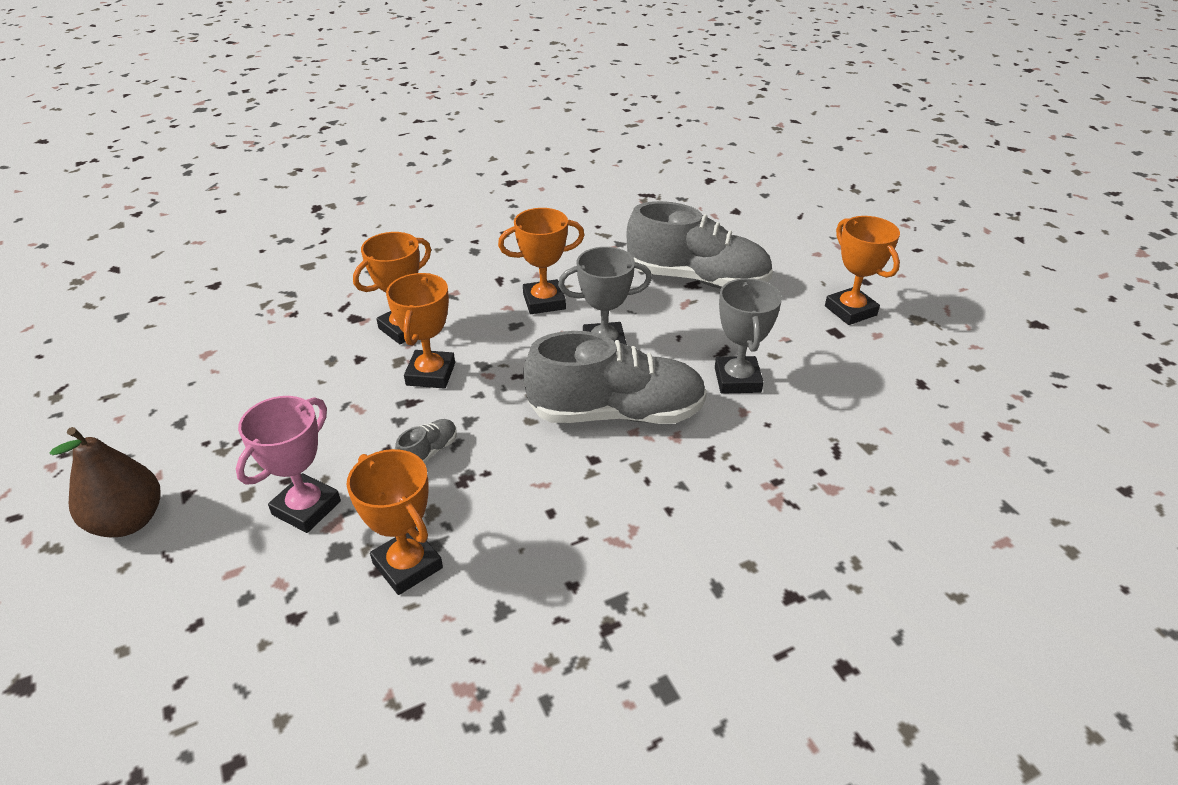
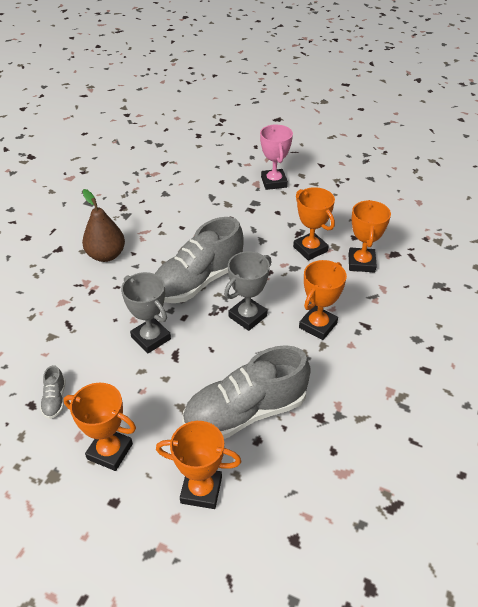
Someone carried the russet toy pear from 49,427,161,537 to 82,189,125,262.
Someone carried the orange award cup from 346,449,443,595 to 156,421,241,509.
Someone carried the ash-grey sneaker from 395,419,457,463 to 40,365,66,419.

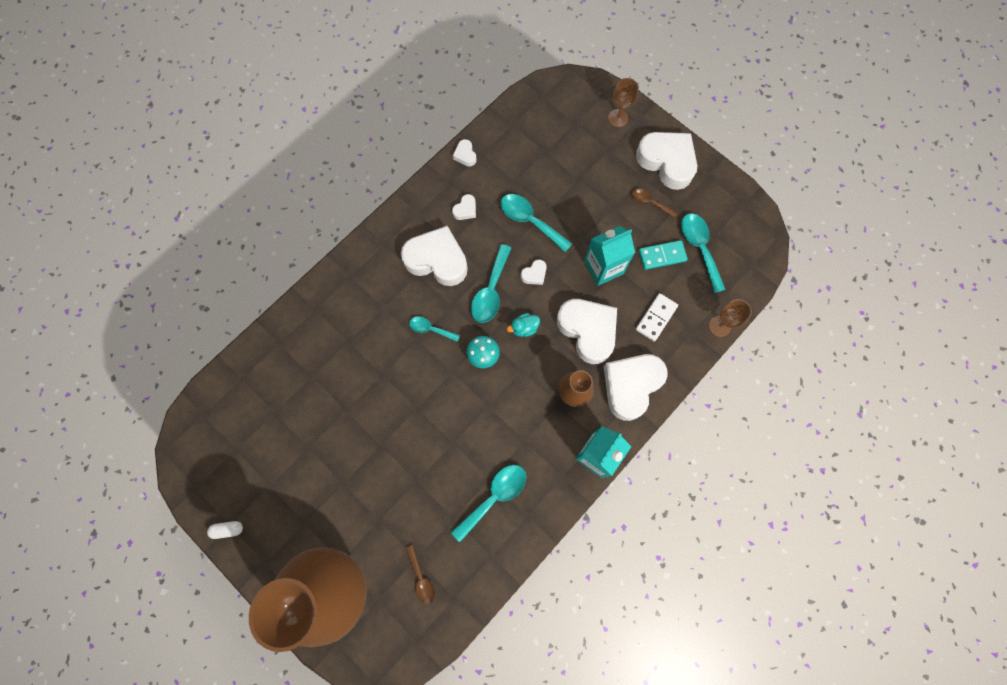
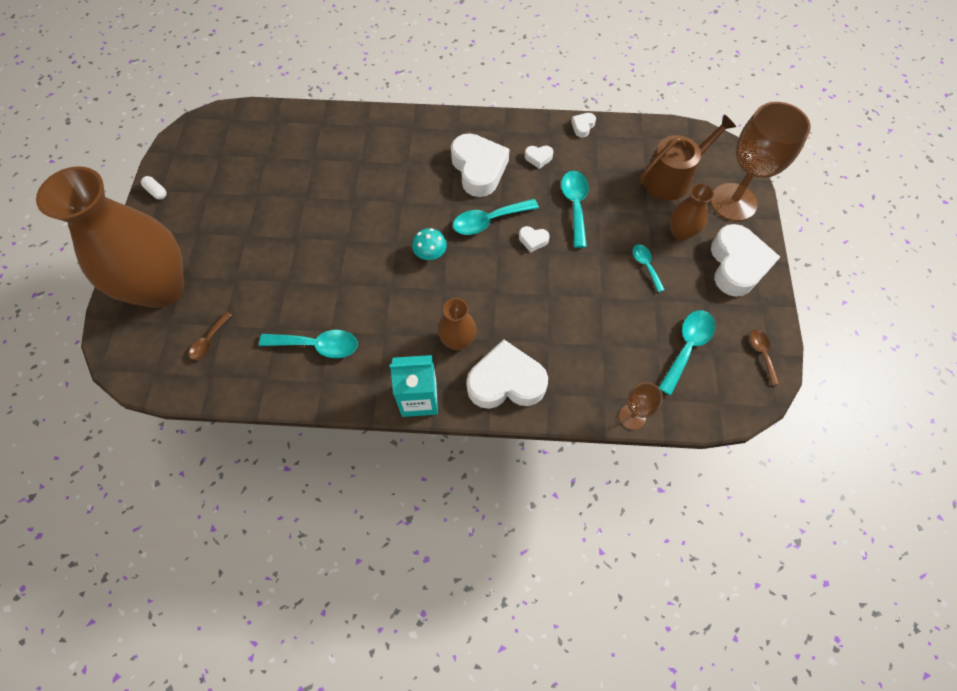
Someone took away the turquoise duck at 507,313,540,337.
Someone took away the snow-white heart at 557,299,617,364.
Someone took away the turquoise milk carton at 584,226,635,286.
Someone took away the snow-white domino piece at 636,293,678,342.
Someone took away the turquoise domino piece at 639,240,688,270.
Someone put down the russet watering can at 640,114,736,200.
Someone put down the russet flower vase at 670,183,714,241.
Someone carried the turquoise spoon from 409,316,460,342 to 633,244,665,292.
Someone carried the russet spoon from 632,189,677,218 to 750,329,780,385.
Someone scaled the russet wine glass at 608,78,639,127 by 2.04.

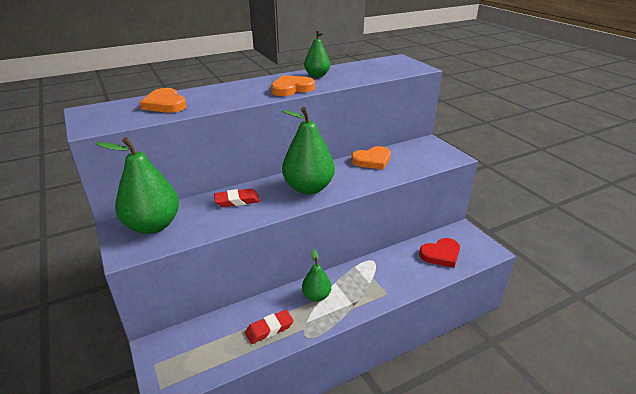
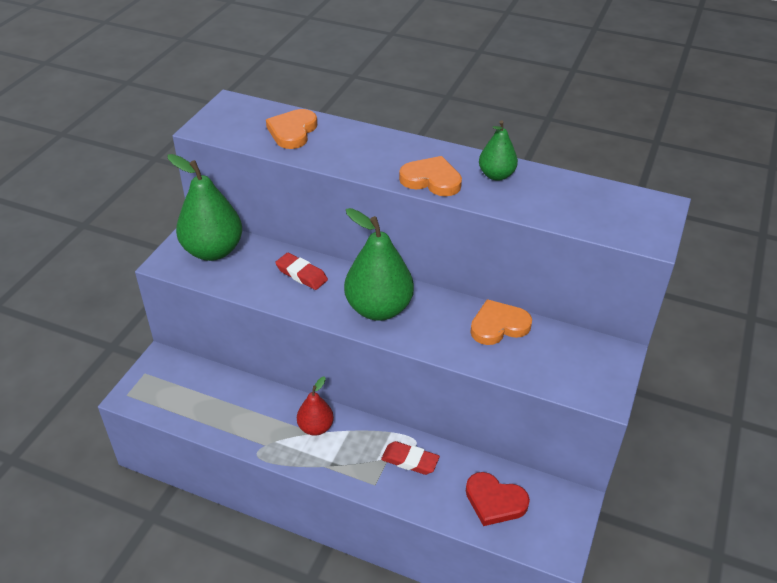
Someone carried the red pencil eraser from 245,310,293,344 to 381,441,440,475.
Someone repainted the green toy pear at 302,249,331,302, which became the red toy pear at 297,376,334,436.
Someone rotated the orange heart at 351,146,391,170 by 135 degrees clockwise.

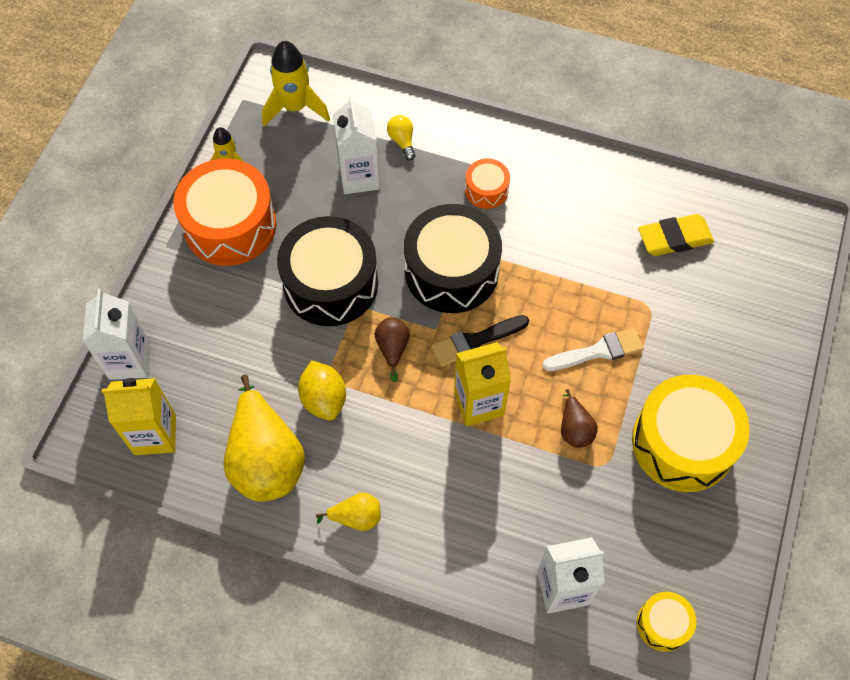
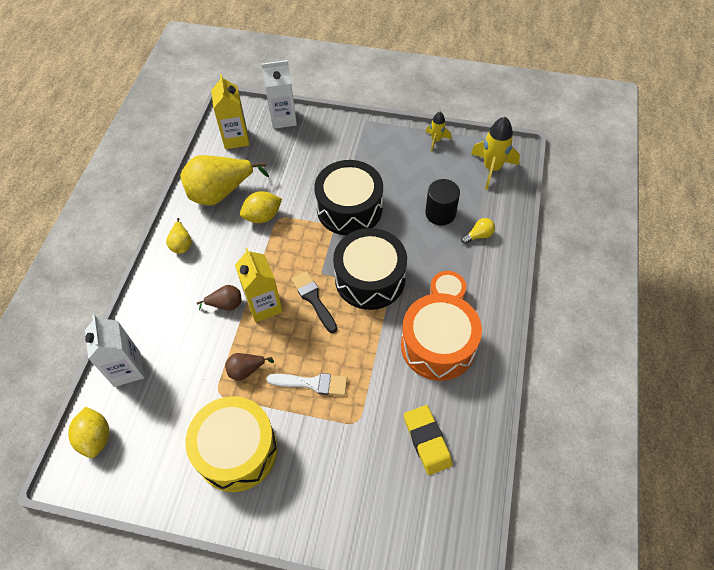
Someone carried the orange snare drum from 173,159,276,266 to 401,293,482,381.
Someone carried the russet toy pear from 375,317,410,382 to 197,285,241,311.
Someone swapped the snow-white milk carton at 333,95,380,194 for the black solid cylinder at 425,179,460,225.
Someone swapped the yellow snare drum at 637,592,697,652 for the yellow lemon at 68,407,110,458.
Someone rotated the snow-white paintbrush at 542,328,644,371 by 60 degrees counterclockwise.

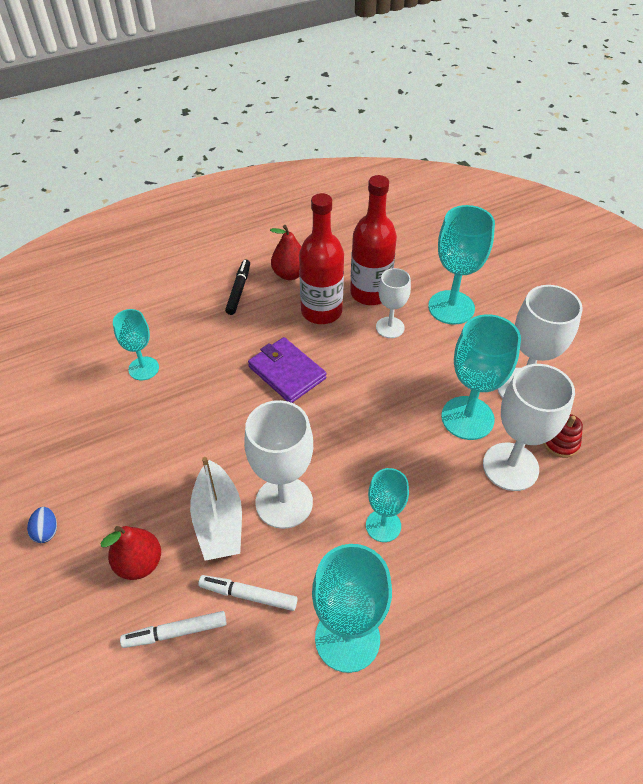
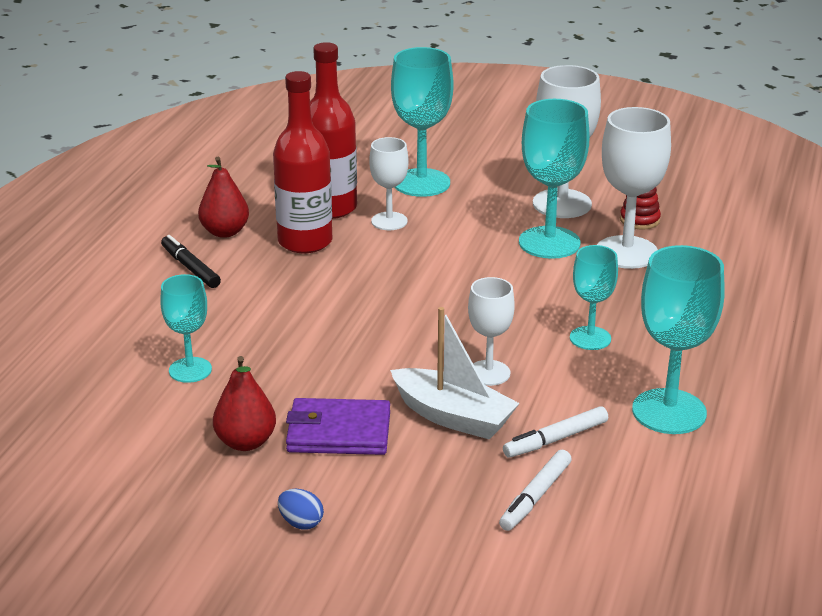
Someone carried the red toy pear from 101,526,161,580 to 213,356,276,451.
Someone carried the violet wallet from 248,337,326,403 to 286,398,390,455.
Someone scaled the snow-white wine glass at 244,400,313,529 by 0.60.

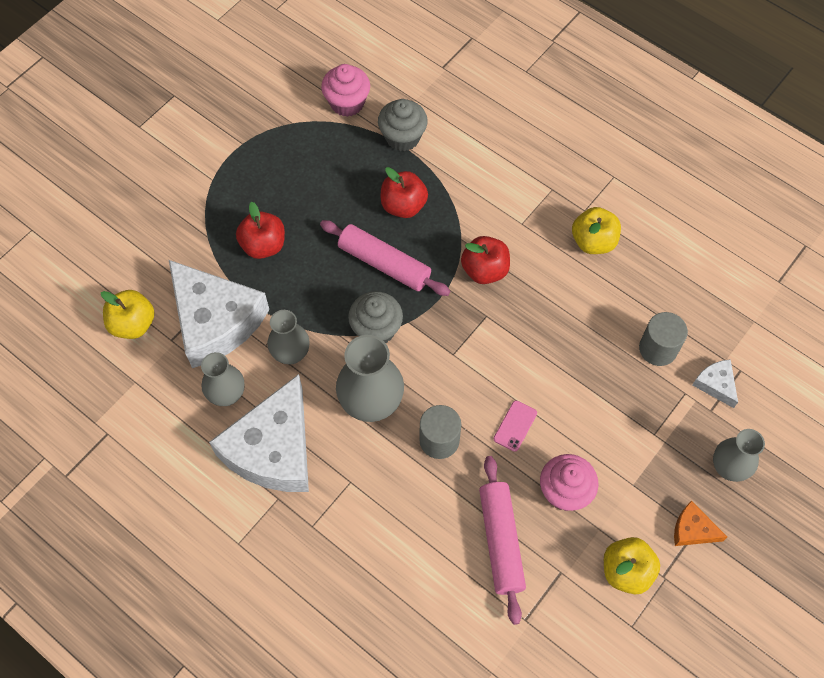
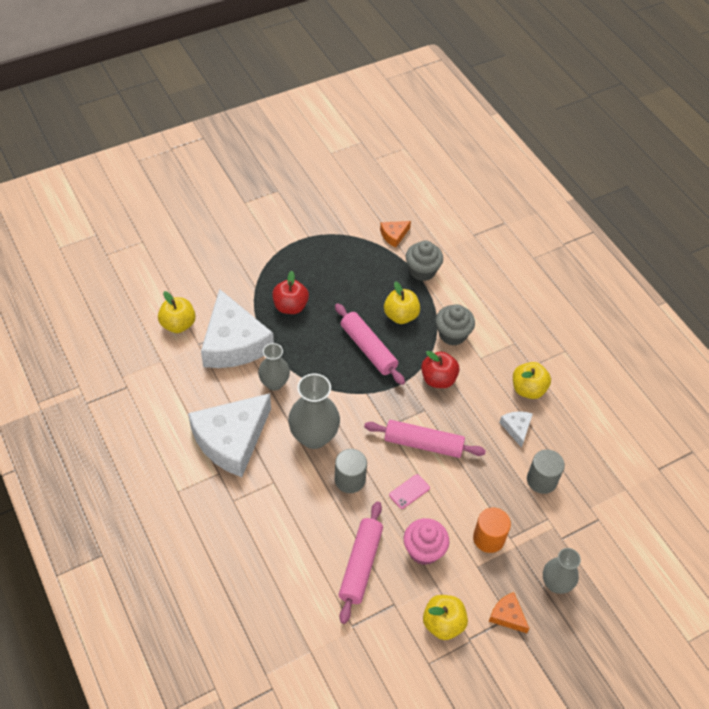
Someone took away the ash-grey flower vase at 201,352,245,406.
Someone put down the pink dough roller at 364,420,486,458.
Someone put down the orange solid cylinder at 473,508,511,553.
Someone carried the ash-grey muffin from 348,291,403,343 to 436,304,475,345.
Someone carried the snow-white cheese wedge from 693,359,738,408 to 499,411,533,448.
Someone swapped the pink muffin at 321,64,370,117 for the orange cheese wedge at 380,221,411,248.
Someone repainted the red toy apple at 381,167,428,218, which became the yellow toy apple at 384,281,420,324.

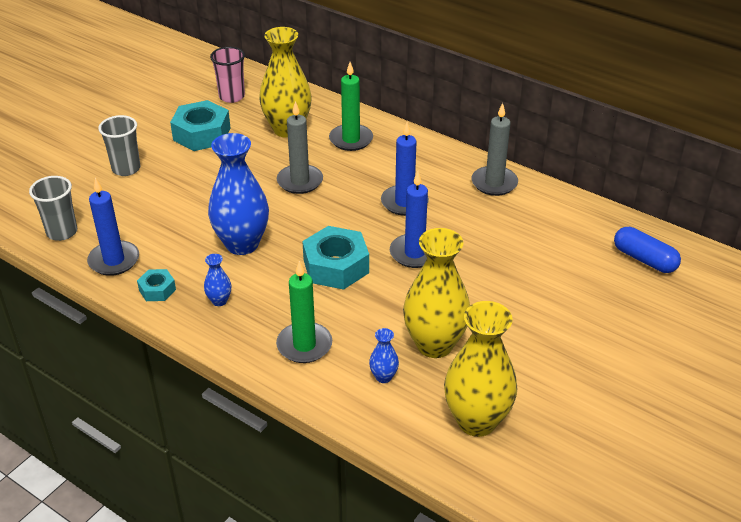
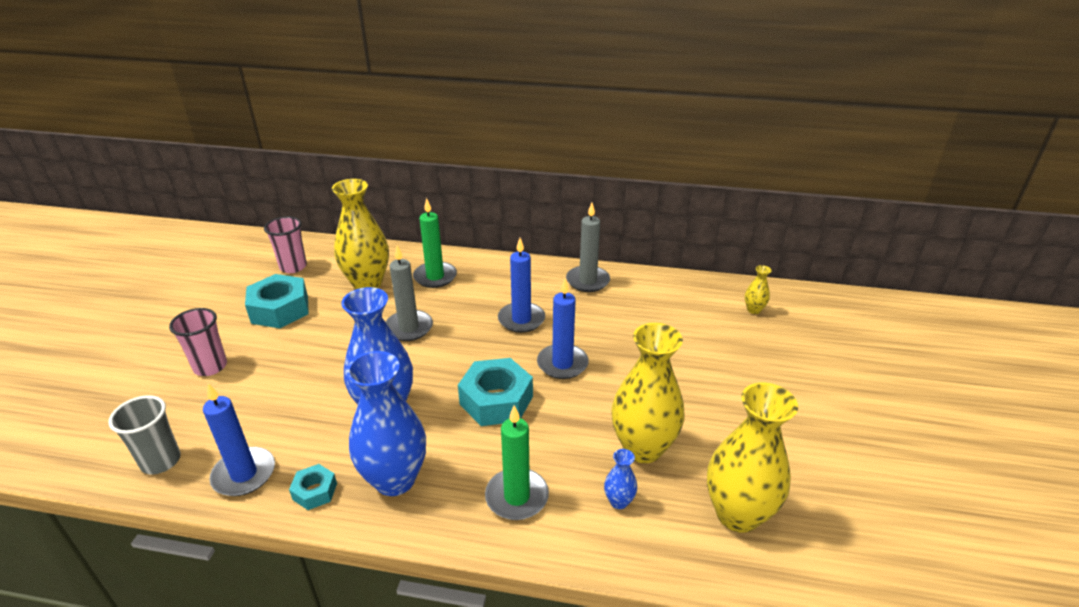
Someone swapped the cobalt pill at 614,227,681,273 for the yellow flower vase at 745,265,771,314.
Someone repainted the ash-grey beaker at 98,115,140,176, which became the pink beaker at 169,308,227,376.
Someone scaled the cobalt flower vase at 204,254,231,306 by 2.31.

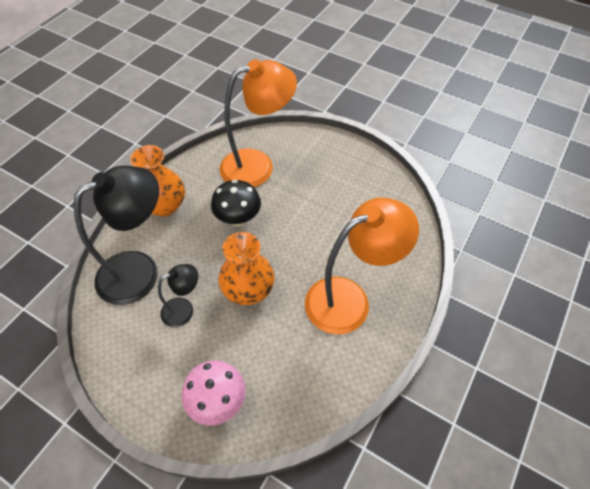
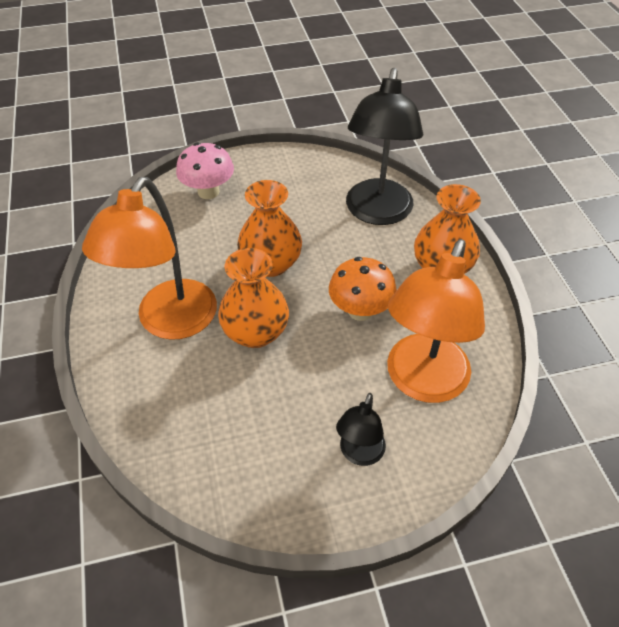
Someone put down the orange flower vase at 218,248,289,348.
Someone carried the black lamp from 158,264,198,327 to 336,393,386,466.
Someone repainted the black toadstool at 211,179,261,226, which became the orange toadstool at 329,257,397,321.

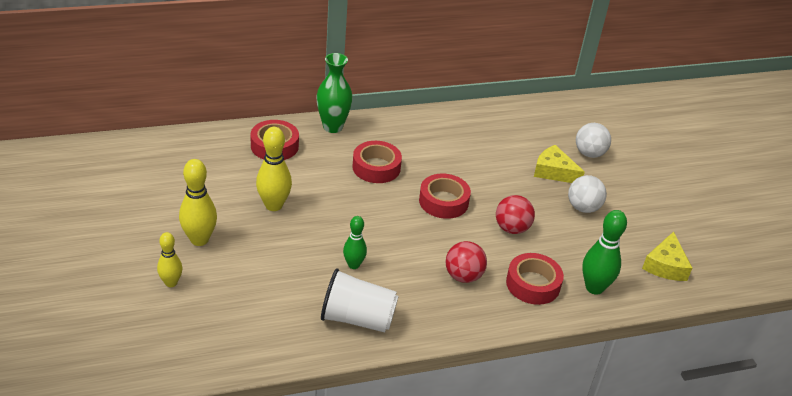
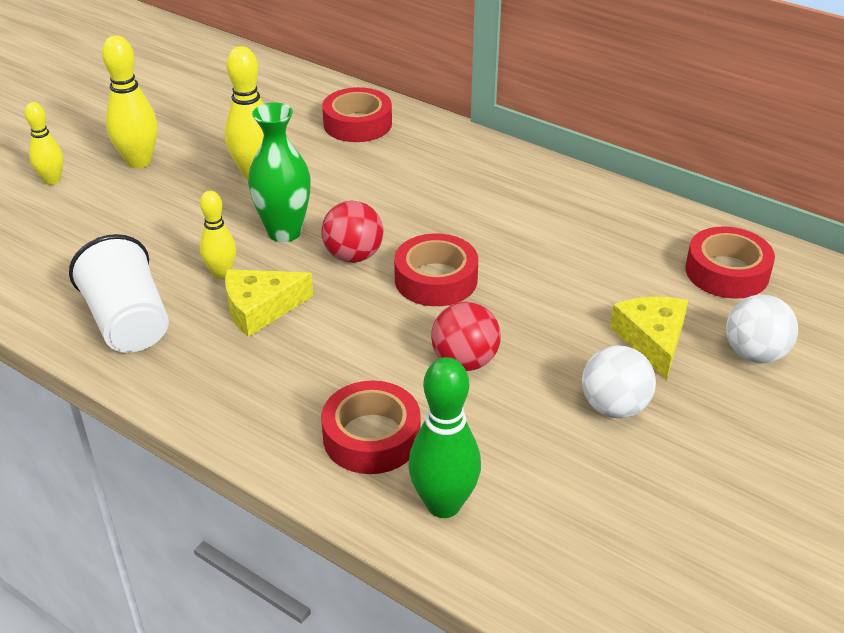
Someone carried the green flower vase from 316,53,353,133 to 248,102,311,242.
Someone carried the red roll of tape from 352,141,402,183 to 685,226,775,299.
Someone carried the red ball from 446,241,487,283 to 321,201,383,263.
Someone carried the yellow cheese wedge from 642,231,692,281 to 225,269,313,337.
Someone repainted the green skittle at 343,216,367,269, which became the yellow skittle at 200,191,236,279.

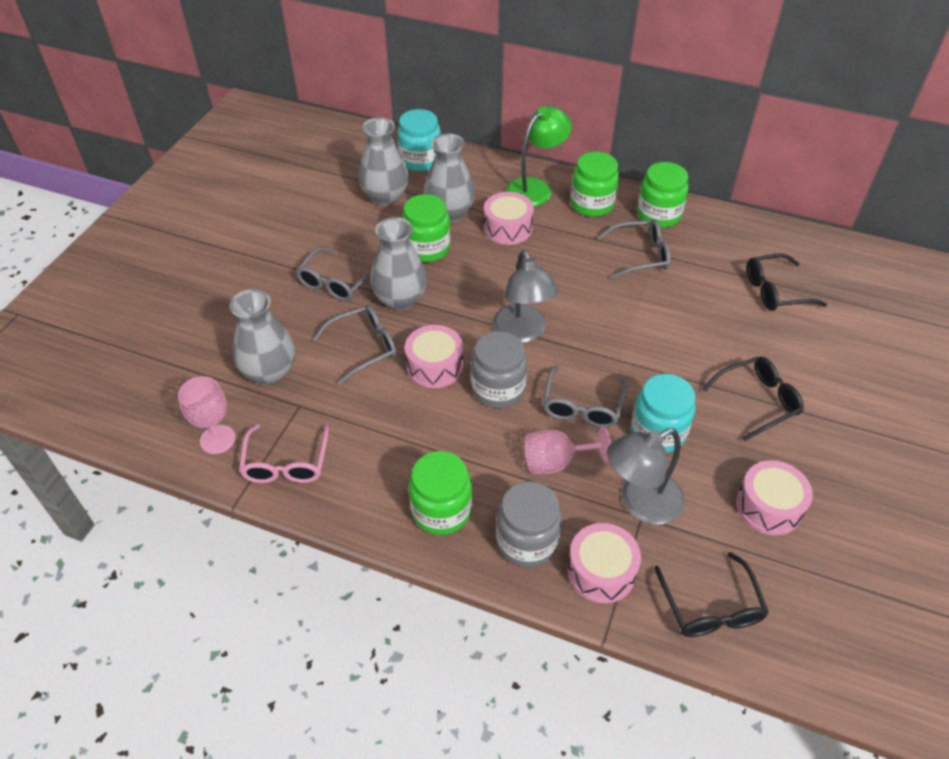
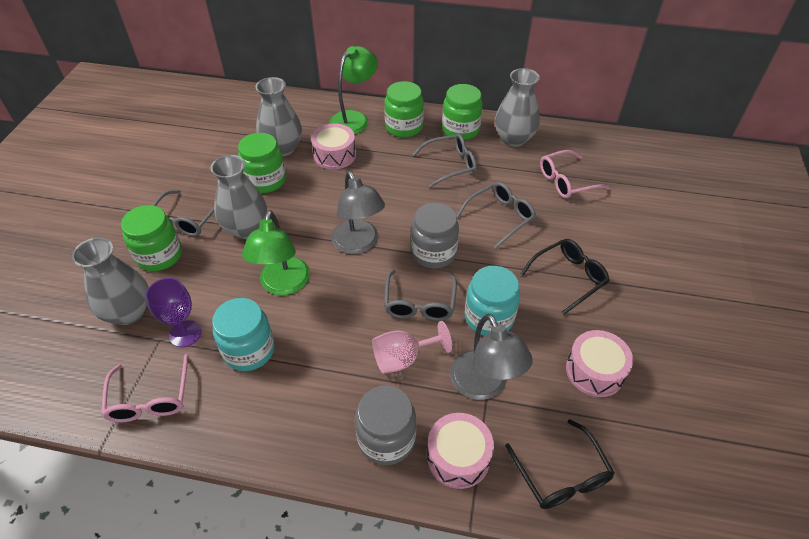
Someone took away the pink wine glass at 178,376,235,454.
Someone put down the violet wine glass at 145,278,202,347.
Someone carried the ash-grey spectacles from 313,305,397,385 to 457,182,536,249.
Someone carried the ash-grey flower vase from 358,117,409,206 to 495,68,540,147.
Someone carried the turquoise preserve jar from 397,109,441,172 to 212,298,275,371.
Someone carried the green preserve jar from 409,451,472,535 to 121,205,182,271.
Someone carried the ash-grey preserve jar from 471,331,527,408 to 411,203,459,269.
Someone swapped the pink snare drum at 405,325,463,388 for the green lamp at 242,210,310,295.
Someone repainted the black spectacles at 747,254,827,311, which became the pink spectacles at 540,150,610,198.
Someone rotated the ash-grey lamp at 607,428,685,525 by 75 degrees counterclockwise.

